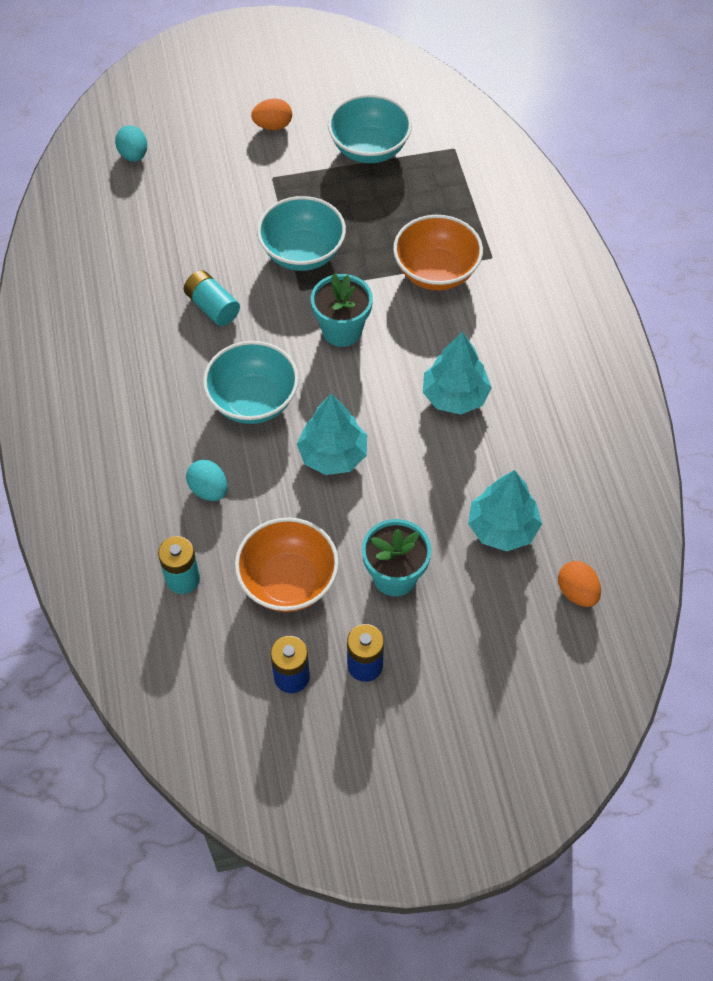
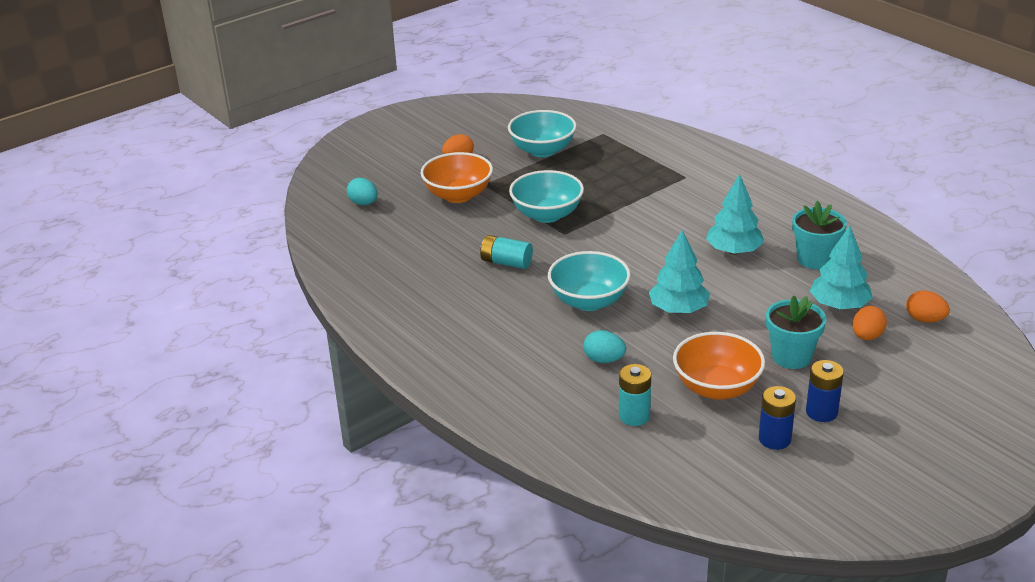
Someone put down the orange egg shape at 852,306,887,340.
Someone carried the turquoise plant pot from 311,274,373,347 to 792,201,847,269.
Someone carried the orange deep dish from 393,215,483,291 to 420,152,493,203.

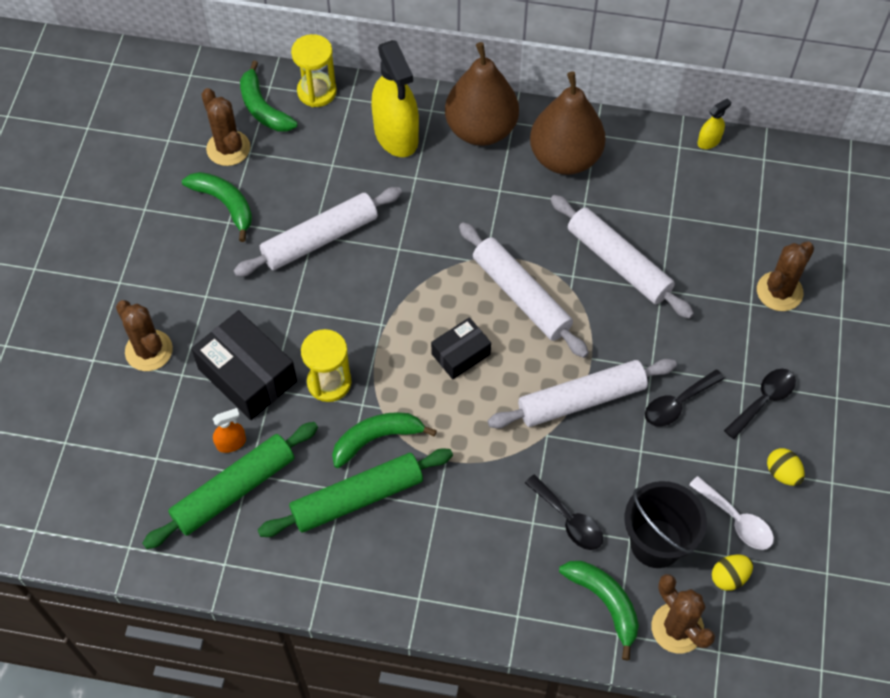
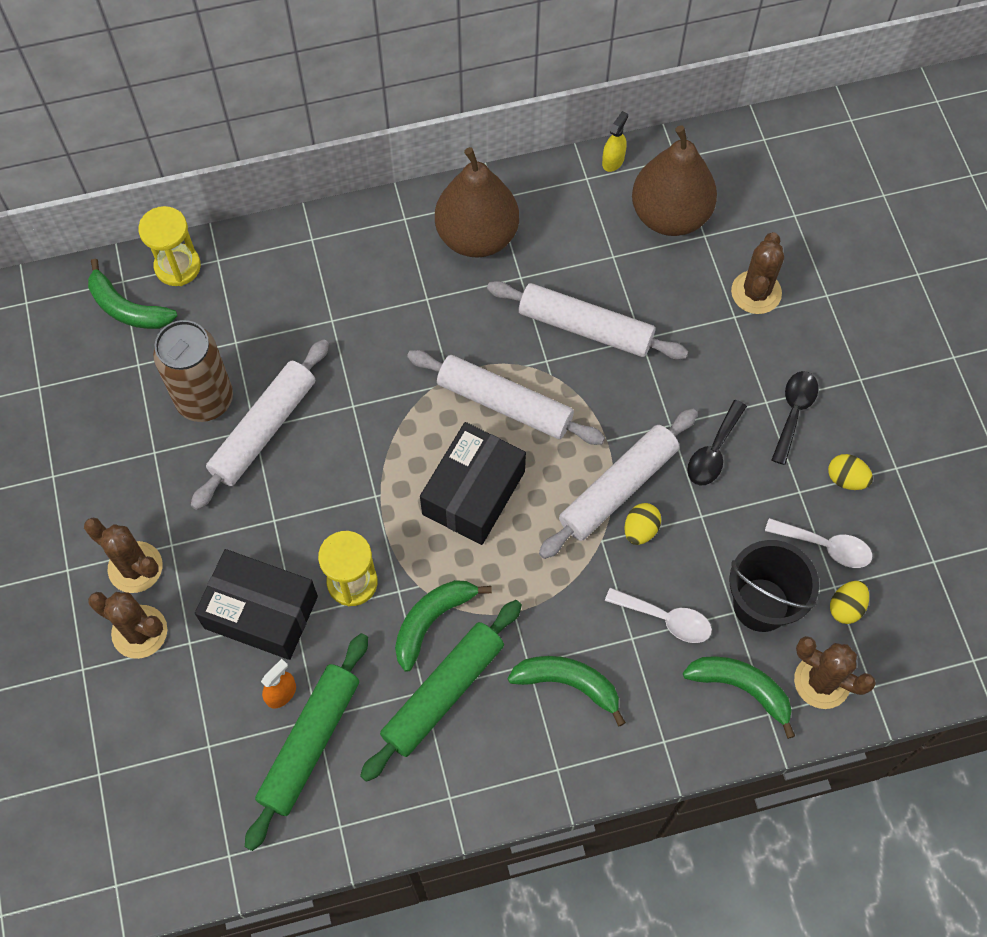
Someone took away the yellow spray bottle at 372,40,419,157.
Someone put down the russet soda can at 153,320,233,422.
Someone put down the yellow egg shape at 624,503,661,545.
Someone carried the green banana fruit from 182,172,252,242 to 508,656,626,726.
Someone carried the russet prickly plant from 201,88,250,166 to 84,517,163,593.
Someone carried the russet toy pear from 445,42,519,146 to 632,125,717,236.
Someone repainted the black spoon at 525,475,603,550, which became the snow-white spoon at 605,588,712,643.
Someone scaled the black package at 431,317,491,379 by 1.70.

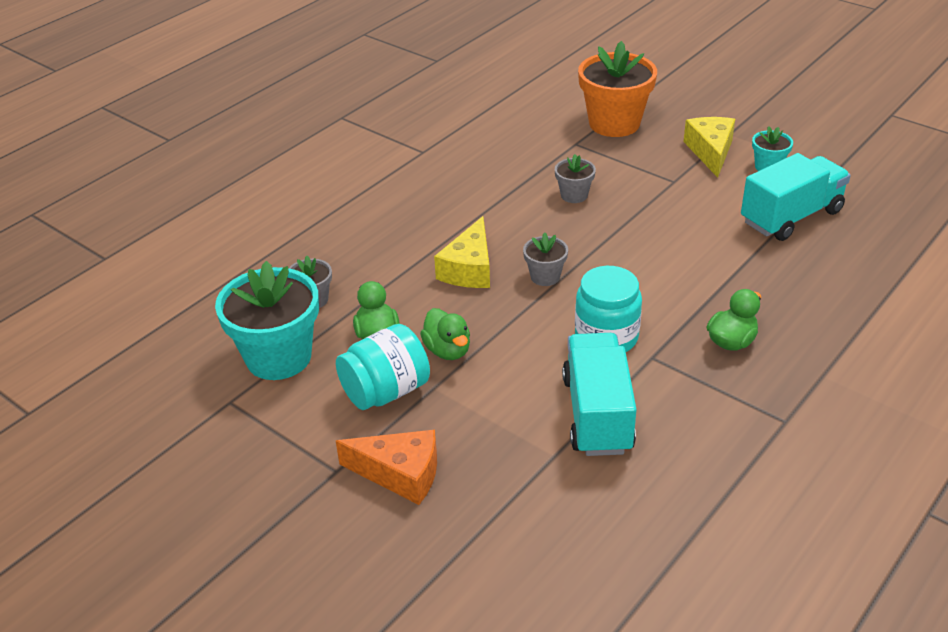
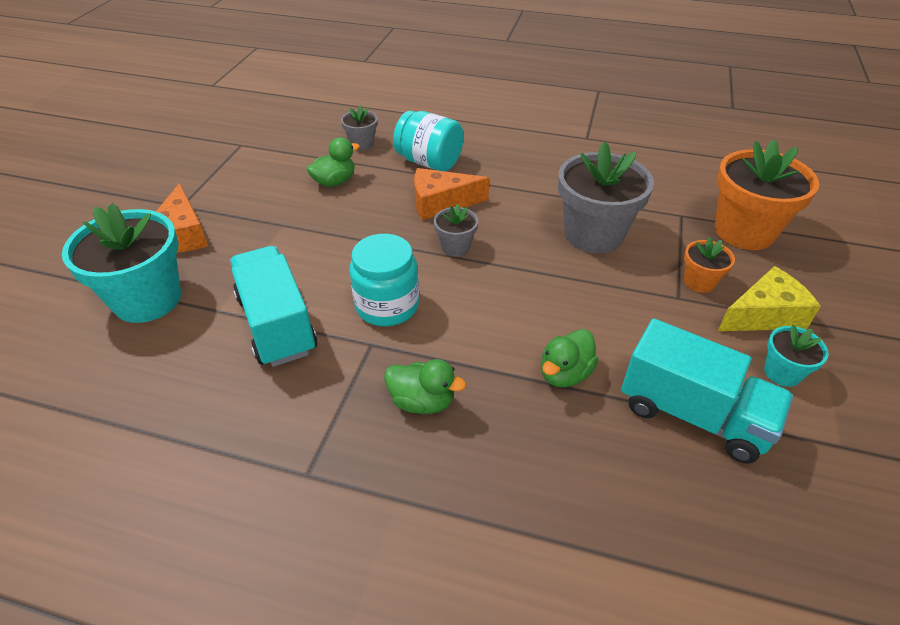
Someone put down the orange plant pot at 684,237,735,293.
Someone carried the turquoise plant pot from 215,261,319,380 to 62,203,181,323.
Someone carried the turquoise preserve jar from 336,324,430,410 to 393,111,464,171.
Someone carried the green duck from 420,308,470,360 to 541,329,599,387.
Someone repainted the yellow cheese wedge at 434,216,490,288, which became the orange cheese wedge at 414,168,489,220.
Someone rotated the turquoise truck at 562,333,637,456 by 90 degrees counterclockwise.
Someone scaled the ash-grey plant pot at 555,154,596,203 by 2.06.

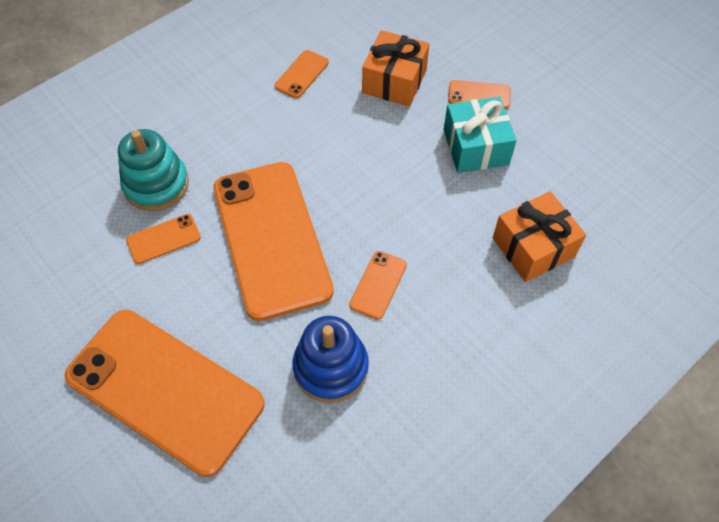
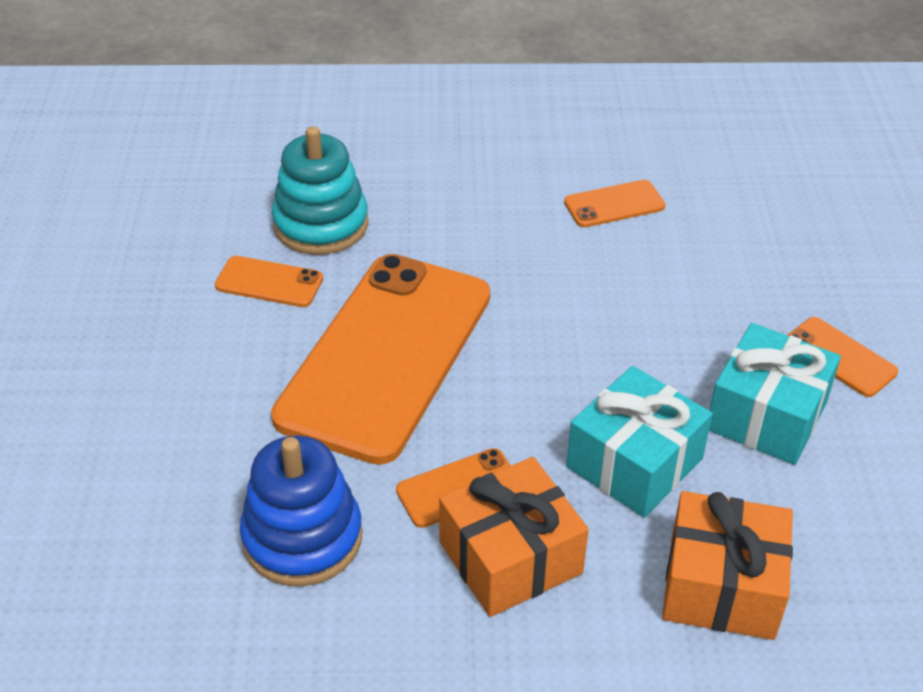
Someone took away the orange smartphone at 65,310,265,477.
Someone put down the turquoise present at 567,366,712,518.
Someone carried the orange present from 362,30,429,106 to 439,457,589,617.

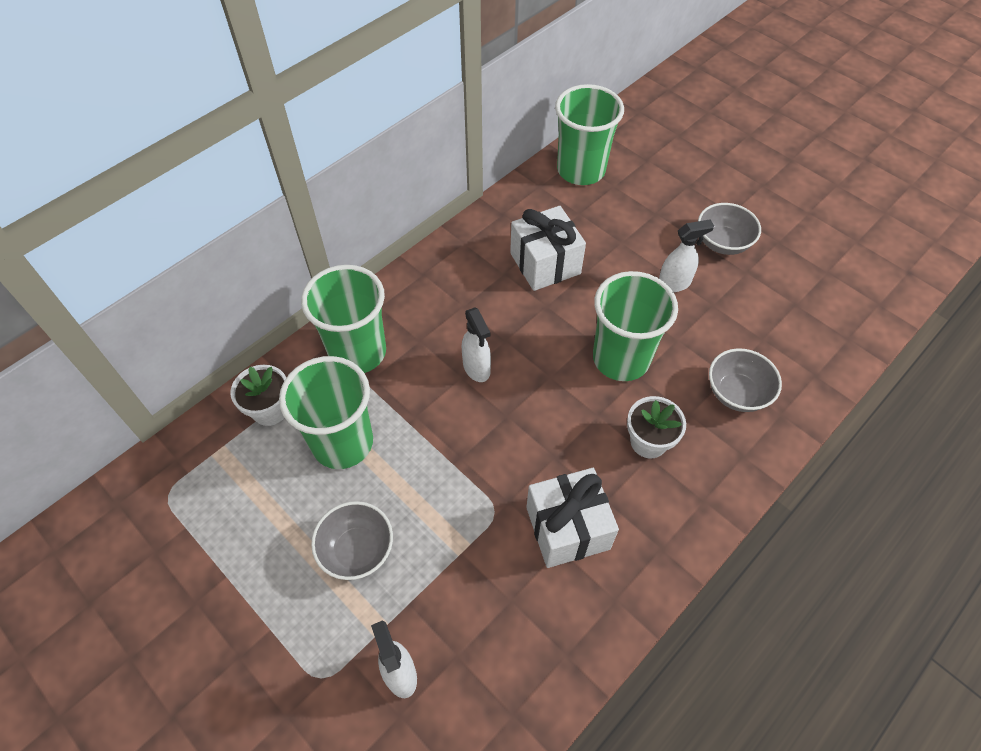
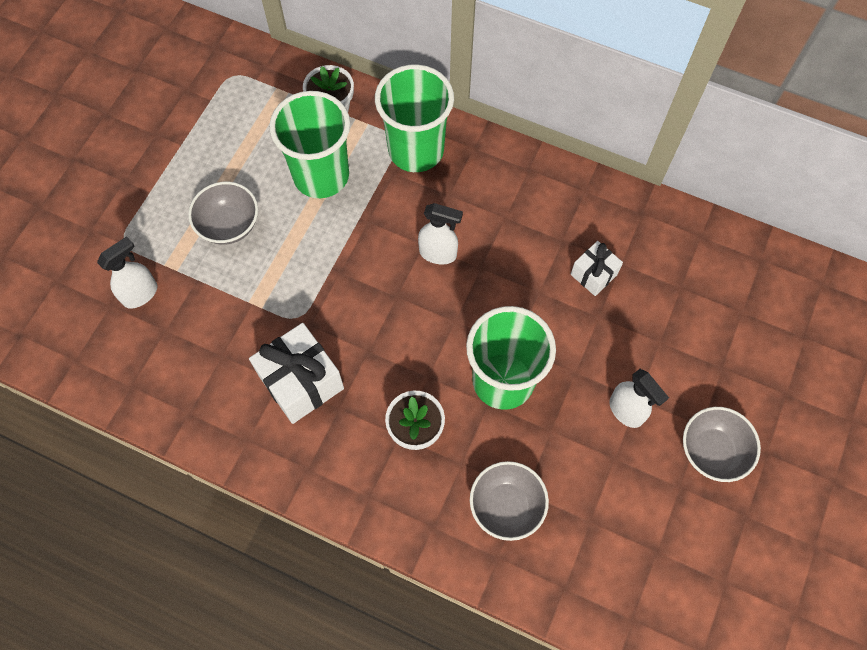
Someone took away the green beaker at 555,84,624,185.
Someone rotated the snow-white spray bottle at 462,307,491,382 by 120 degrees counterclockwise.
Someone scaled the snow-white present at 510,206,586,291 by 0.57.

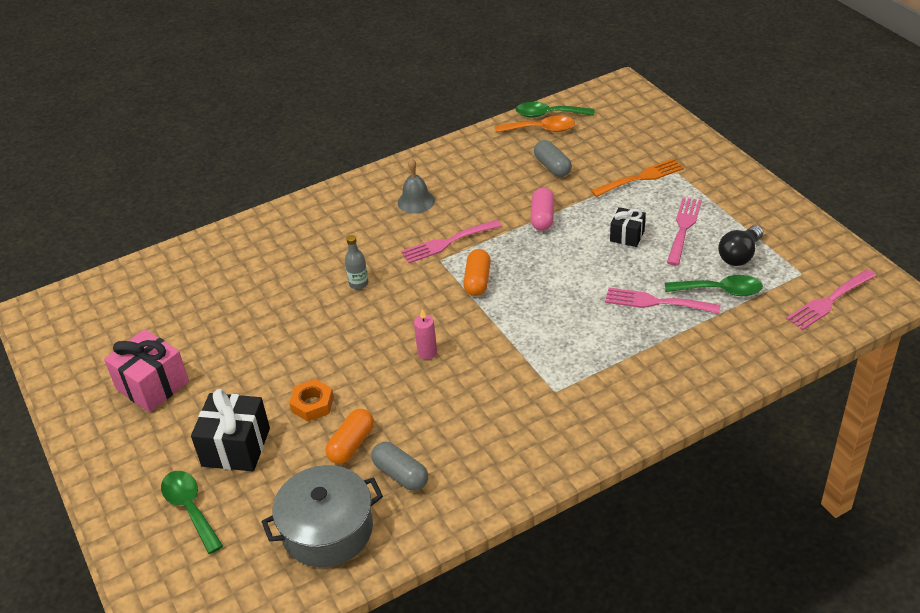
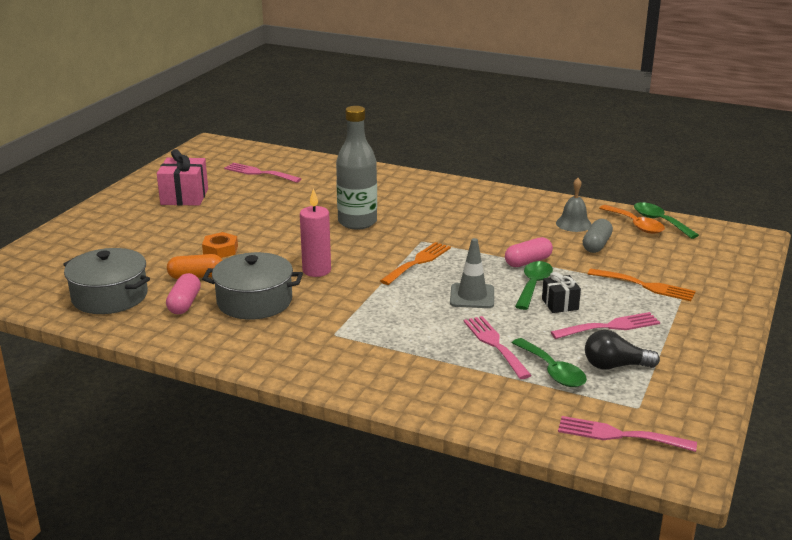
Someone took away the black present at 191,389,270,471.
Someone put down the ash-grey stockpot at 202,252,303,320.
Someone put down the ash-grey road cone at 450,238,494,308.
Someone carried the green spoon from 161,471,223,554 to 515,261,553,310.
Someone carried the ash-grey school bell from 398,158,435,214 to 556,178,592,232.
Someone carried the pink table fork from 401,220,501,263 to 224,163,301,183.
Someone swapped the orange pill at 463,249,491,296 for the orange table fork at 380,242,451,285.
Someone repainted the ash-grey pill at 371,442,428,491, which became the pink pill at 166,273,201,314.
Someone scaled the ash-grey drink bottle at 345,235,368,289 by 2.28.
Someone scaled the pink wax candle at 414,309,437,360 by 1.64.

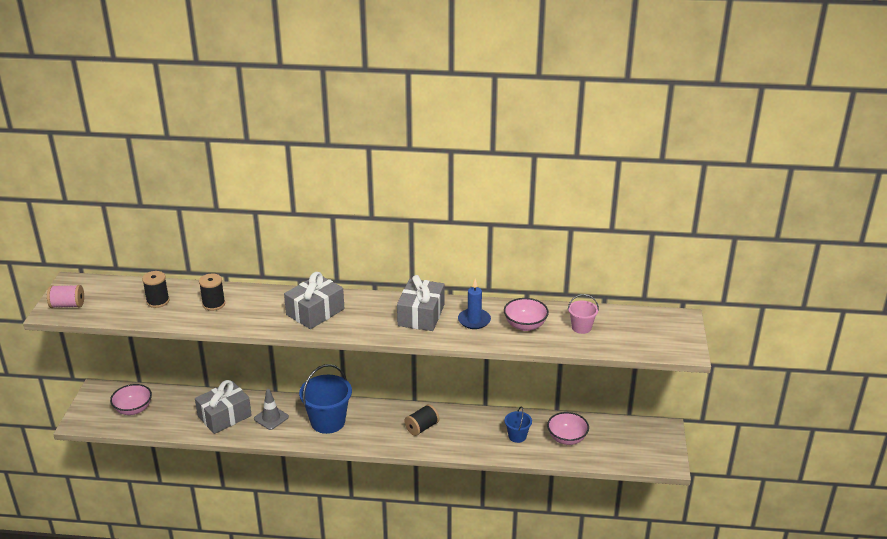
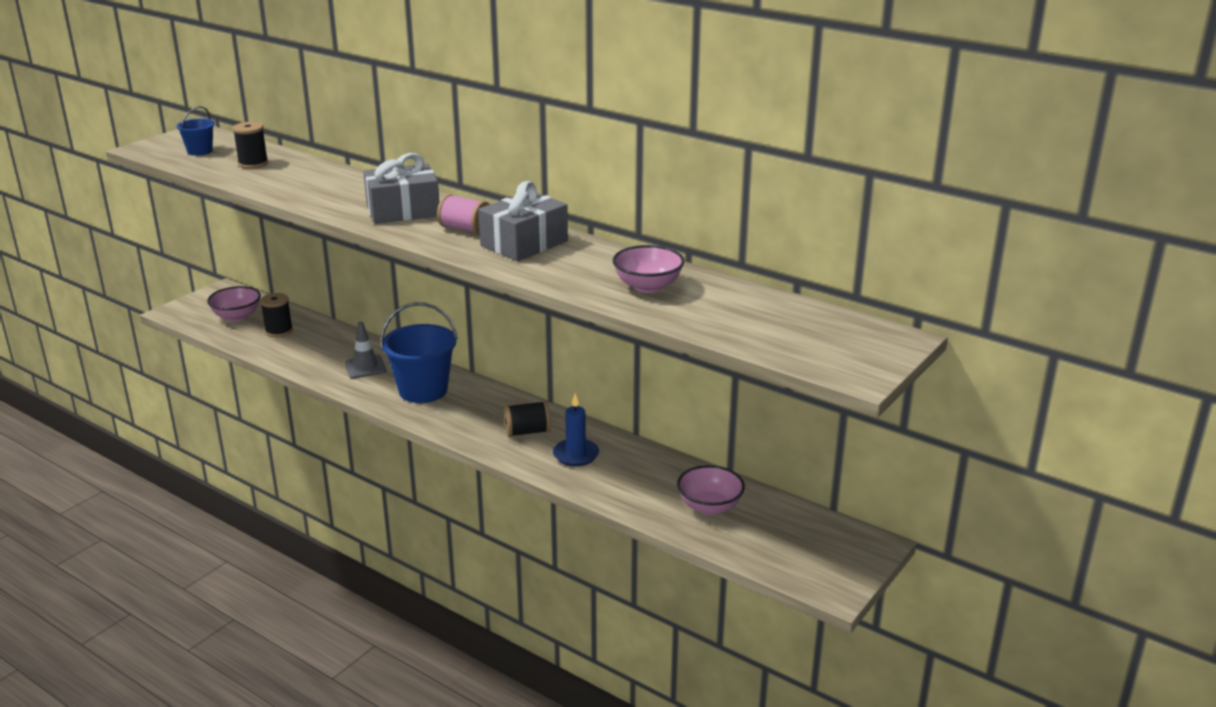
Someone took away the ash-grey present at 195,380,252,434.
Someone took away the pink bucket at 568,294,599,334.
Someone carried the pink reel of thread from 47,285,84,308 to 437,194,490,235.
Someone carried the black reel of thread from 199,274,225,311 to 260,293,293,337.
Someone carried the cobalt wax candle from 458,279,491,329 to 553,393,599,466.
Someone carried the cobalt bucket from 504,406,532,443 to 176,106,215,156.

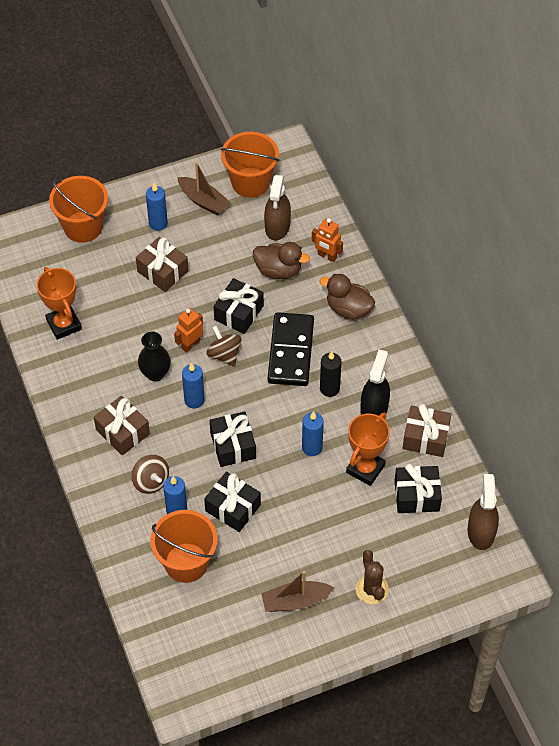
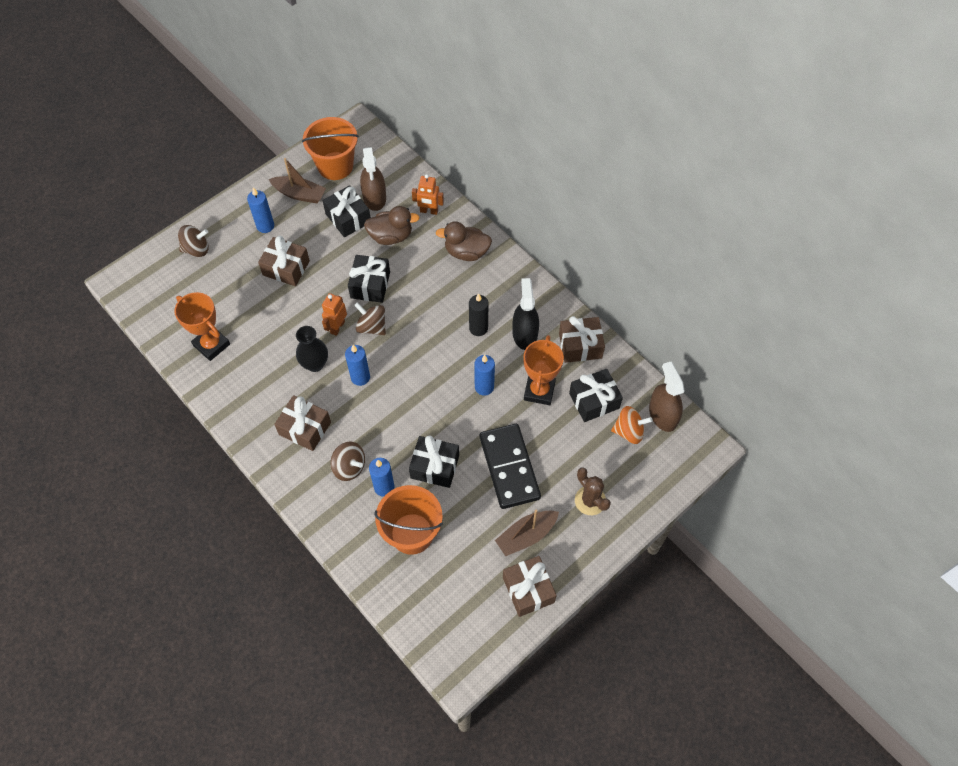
Someone put down the russet present at 503,556,557,617.
Someone put down the orange toy top at 611,406,653,444.
Someone carried the black present from 210,411,256,467 to 323,185,370,237.
Someone carried the black domino piece from 268,312,314,386 to 480,424,541,509.
Someone swapped the orange bucket at 49,176,108,243 for the russet toy top at 178,225,209,257.

